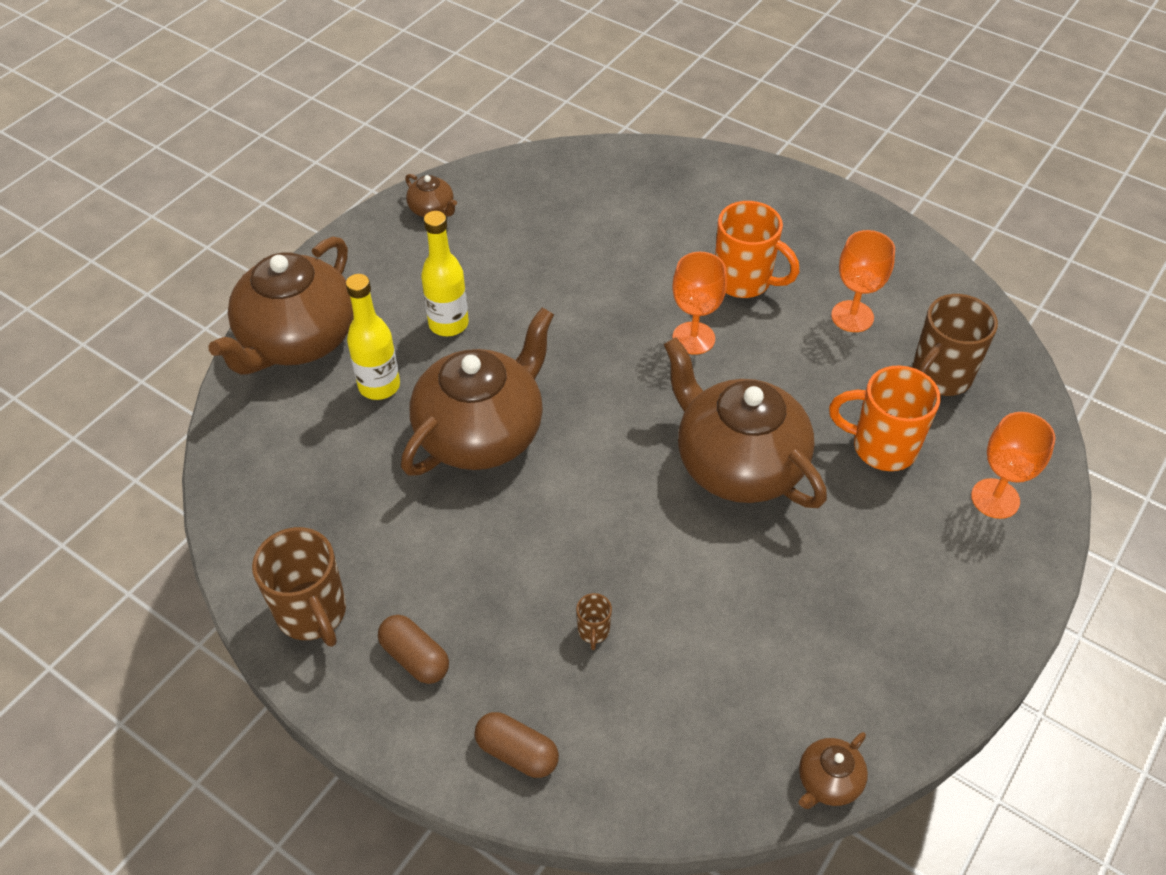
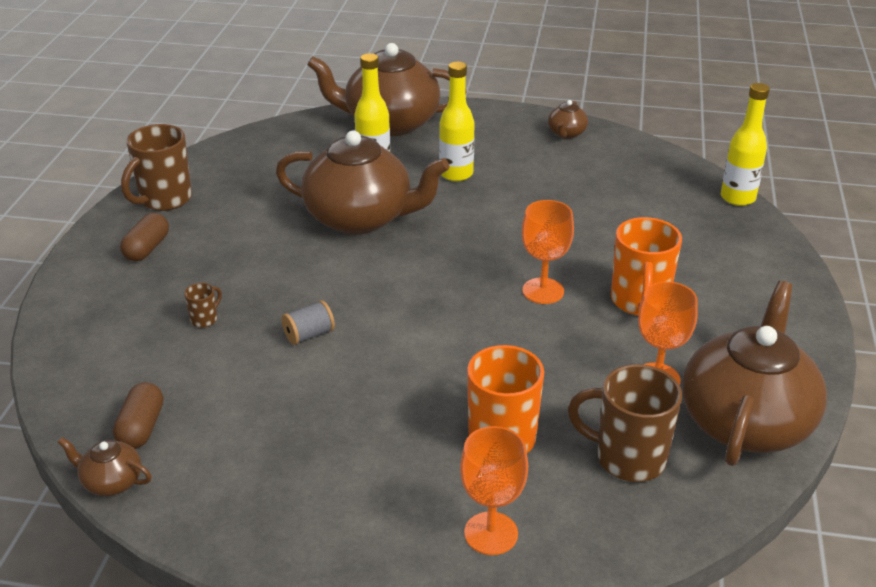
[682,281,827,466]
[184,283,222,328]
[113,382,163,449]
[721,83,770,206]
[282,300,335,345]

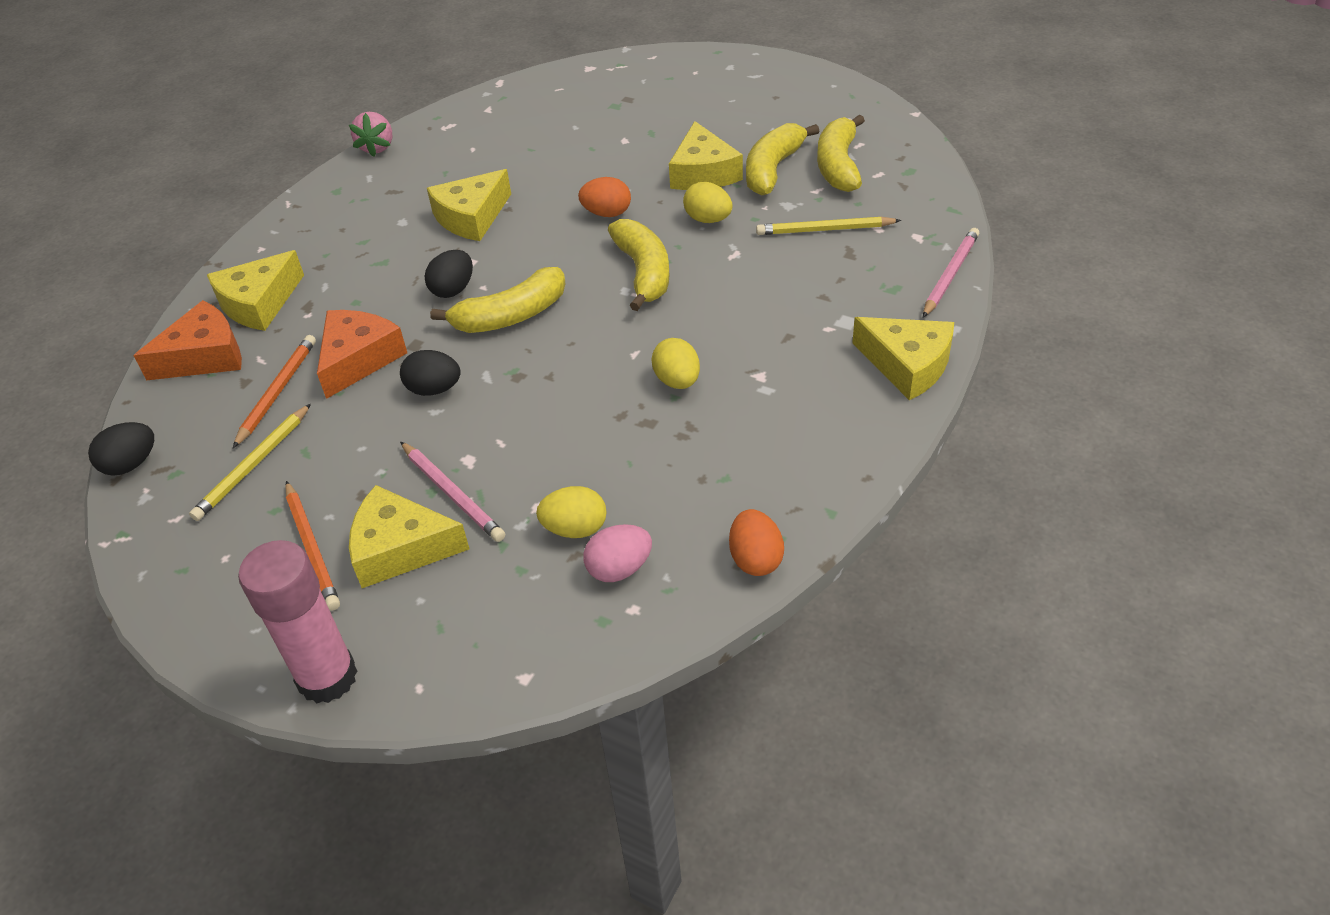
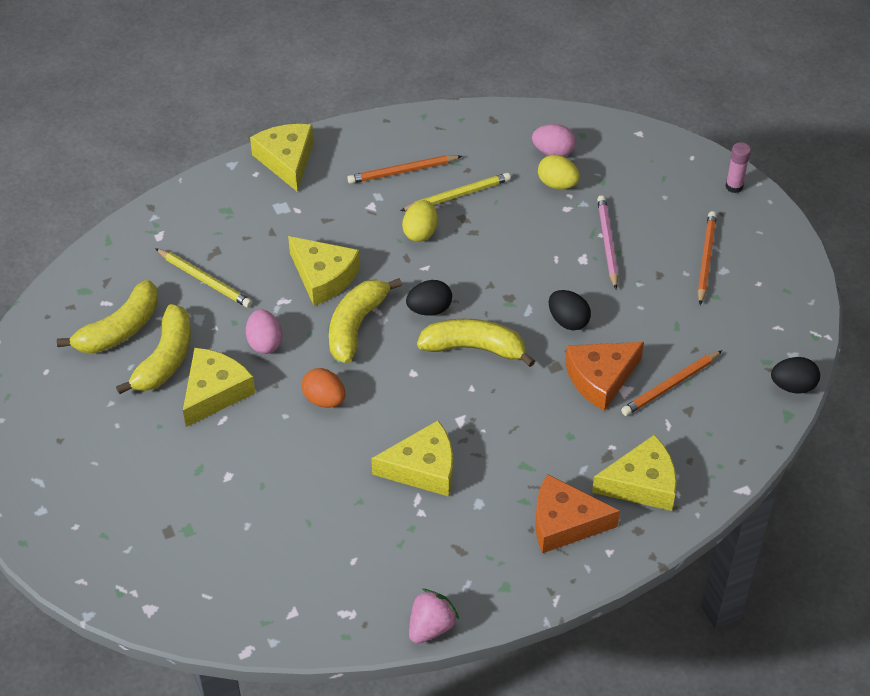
[116,304,191,394]
[246,309,282,354]
[923,228,979,317] (first image)
[406,280,452,316]
[535,474,620,553]
[400,173,511,211]
[288,236,360,306]
[729,509,784,576] (first image)
[725,142,751,193]
[347,155,462,184]

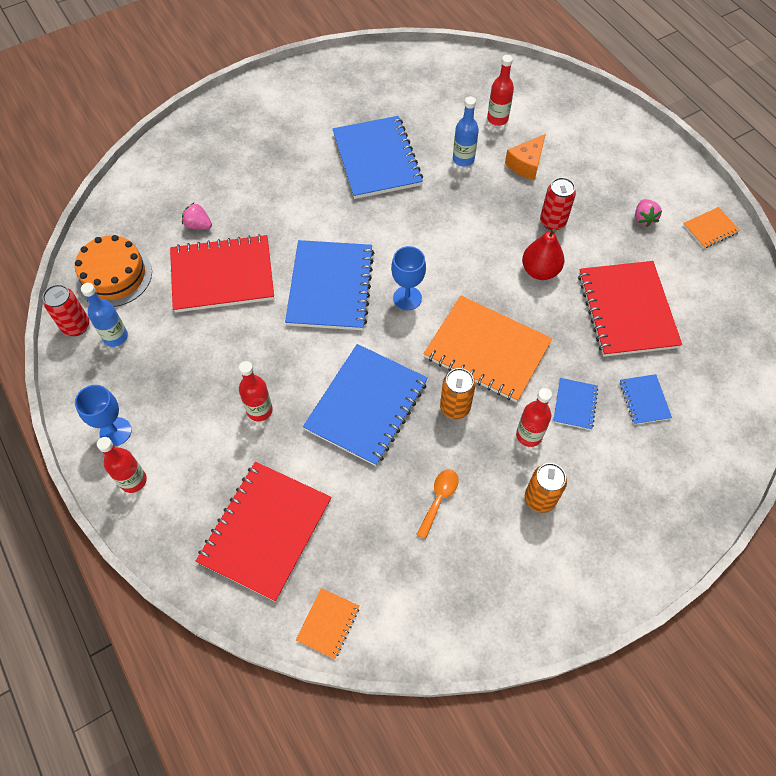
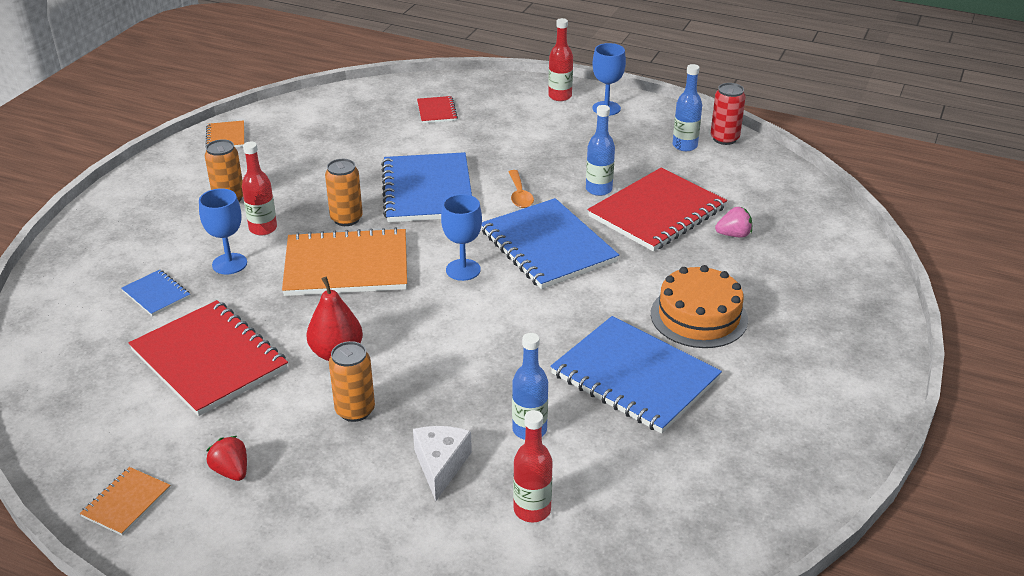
[413,426,472,501]
[329,341,375,422]
[206,436,247,481]
[651,265,748,348]
[239,361,273,421] (first image)
[199,188,247,274]
[417,96,458,123]
[509,170,534,208]
[205,120,244,147]
[586,105,615,196]

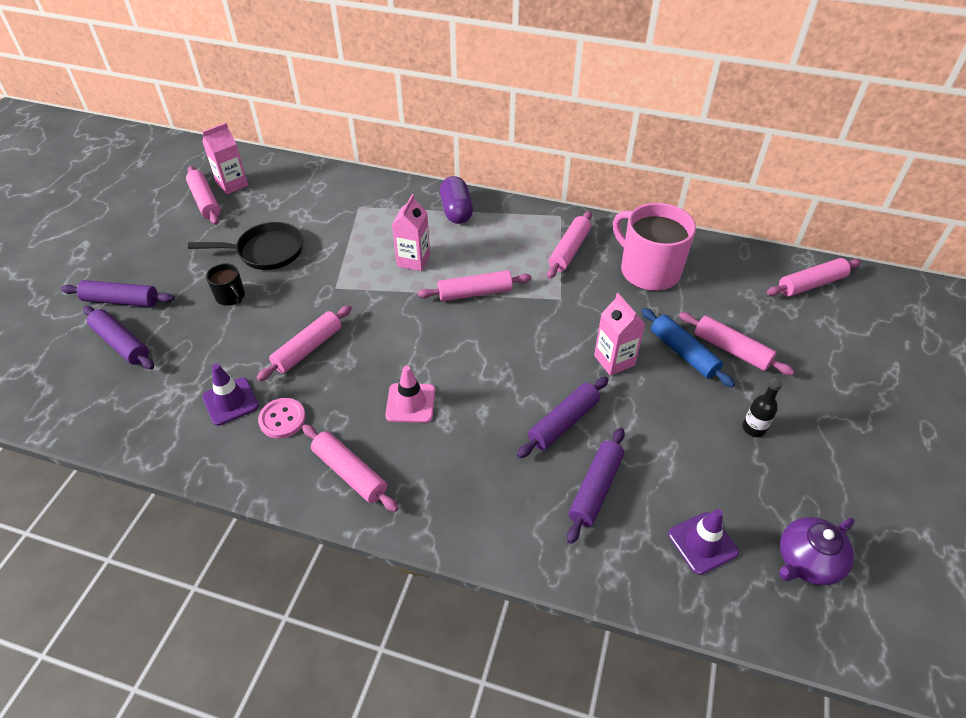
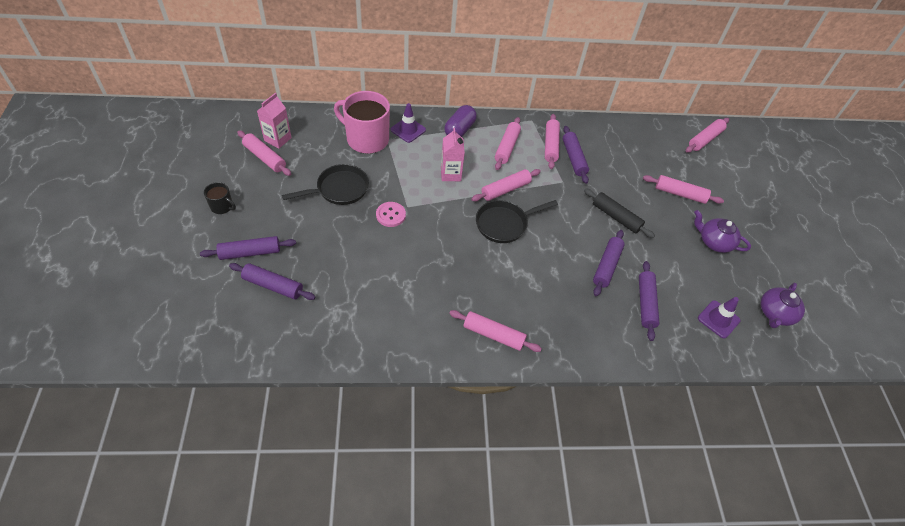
[444,105,477,137]
[334,91,390,154]
[204,182,236,214]
[584,188,655,238]
[495,117,521,170]
[641,308,735,387] (first image)
[390,103,426,143]
[385,366,435,423] (first image)
[694,210,751,253]
[376,202,406,227]
[563,126,589,184]
[476,200,558,243]

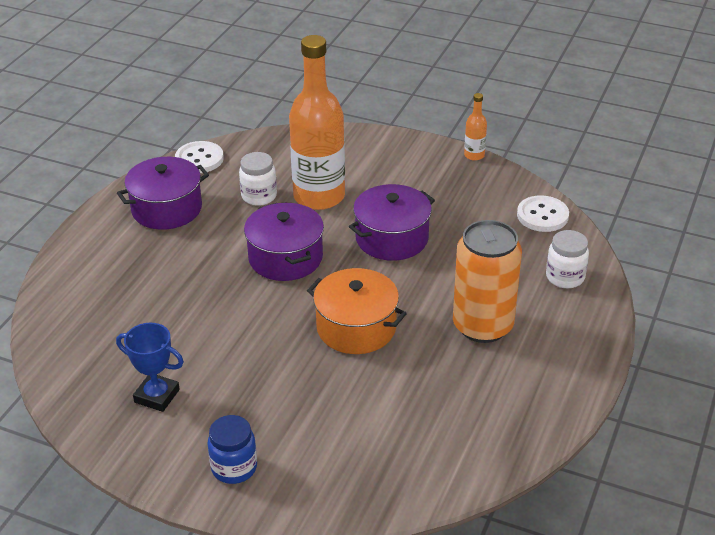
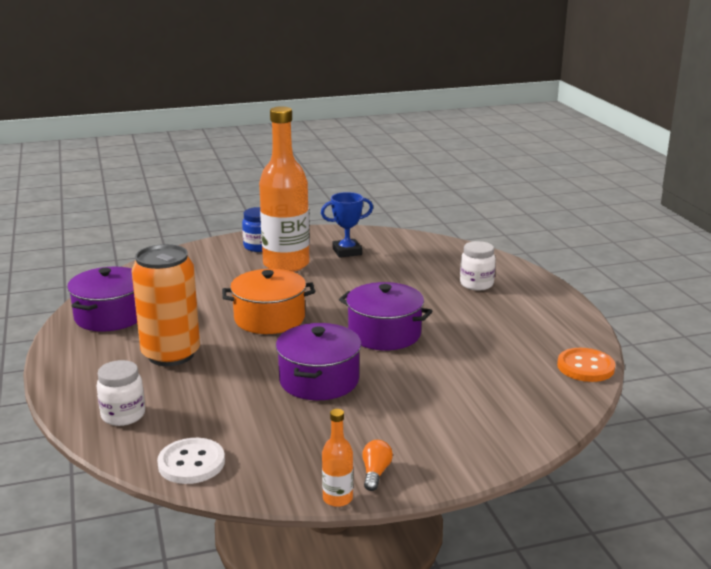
[259,106,309,272]
[557,348,615,382]
[460,241,496,290]
[67,267,137,332]
[362,440,393,491]

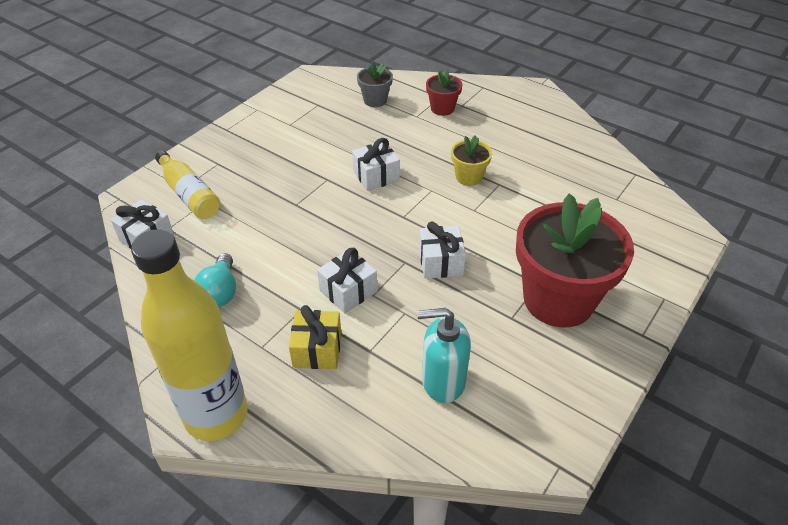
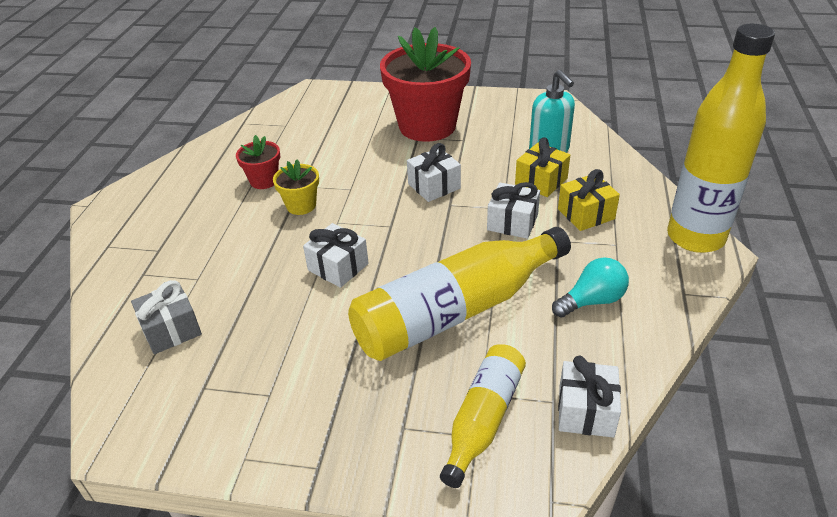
[131,280,202,354]
[236,135,280,189]
[515,137,570,197]
[348,227,571,361]

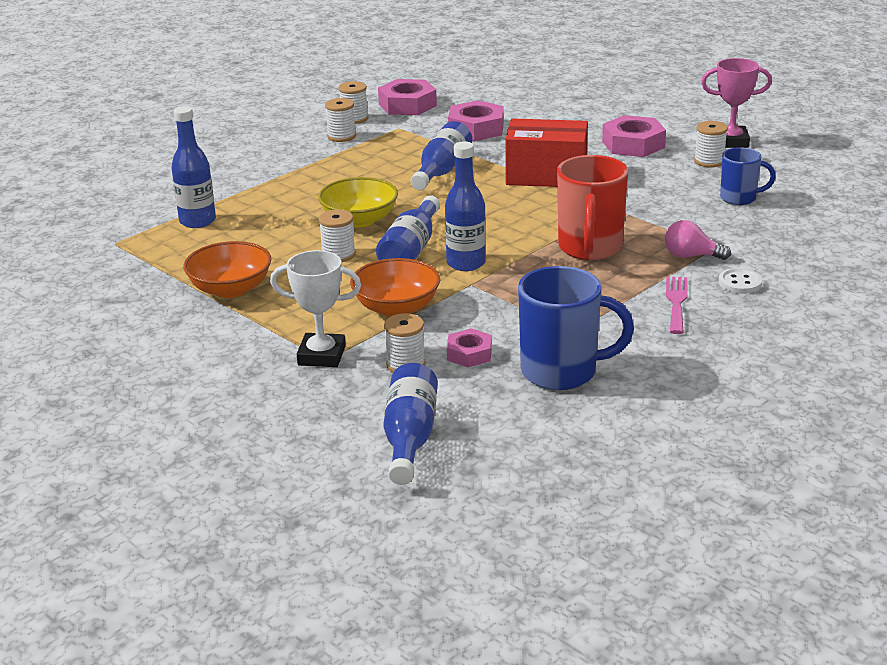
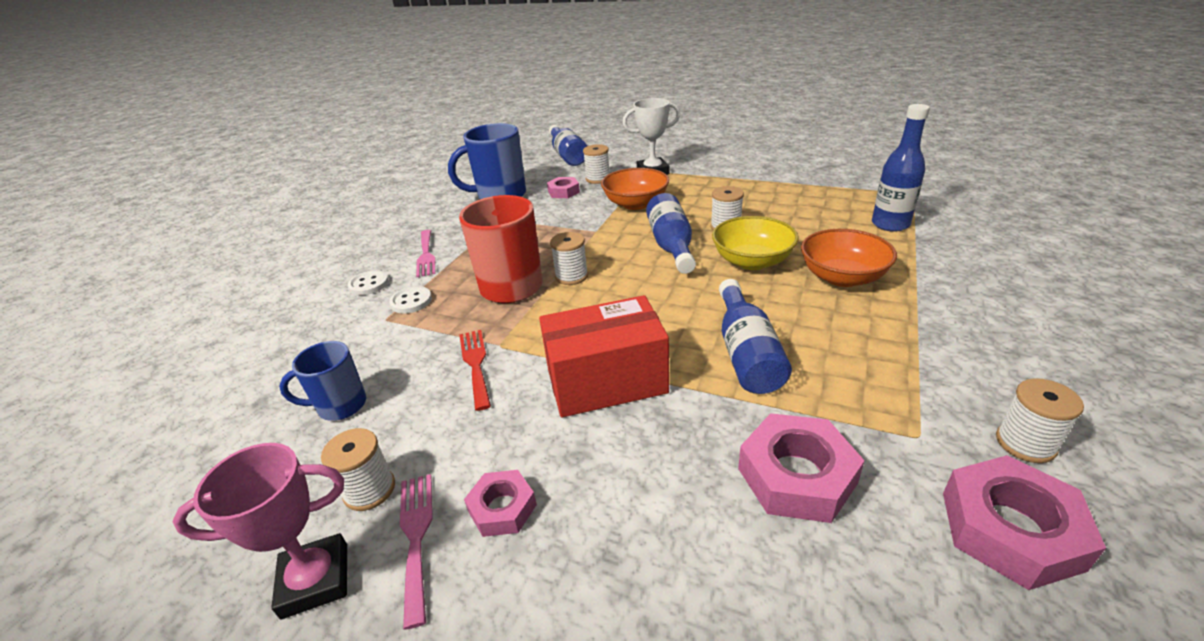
[550,232,588,285]
[464,470,537,537]
[445,141,486,271] (first image)
[389,286,432,314]
[801,229,897,287]
[459,330,491,411]
[400,474,433,629]

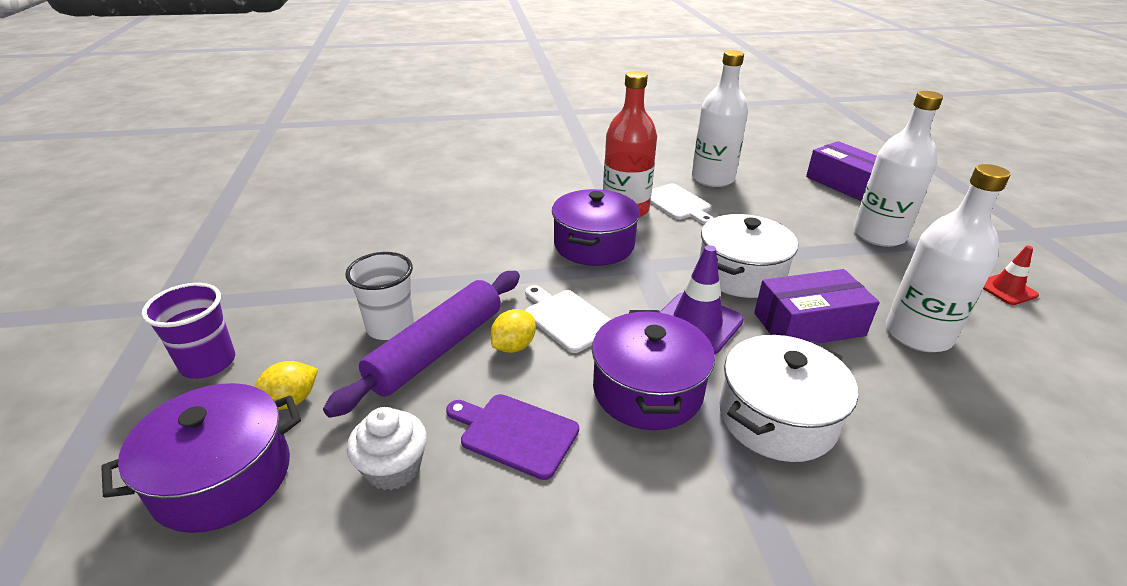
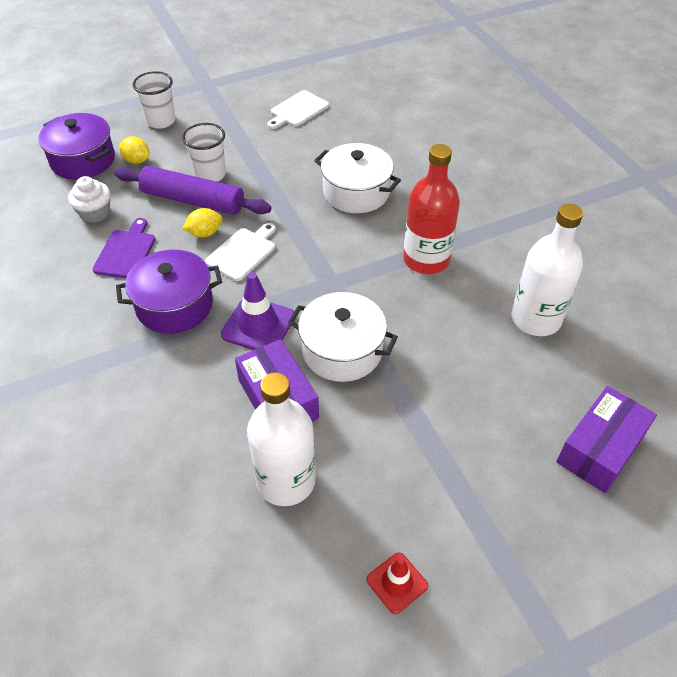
[854,91,943,247] (first image)
[267,90,329,129]
[552,189,640,266] (first image)
[133,71,176,129]
[182,208,222,237]
[314,143,401,213]

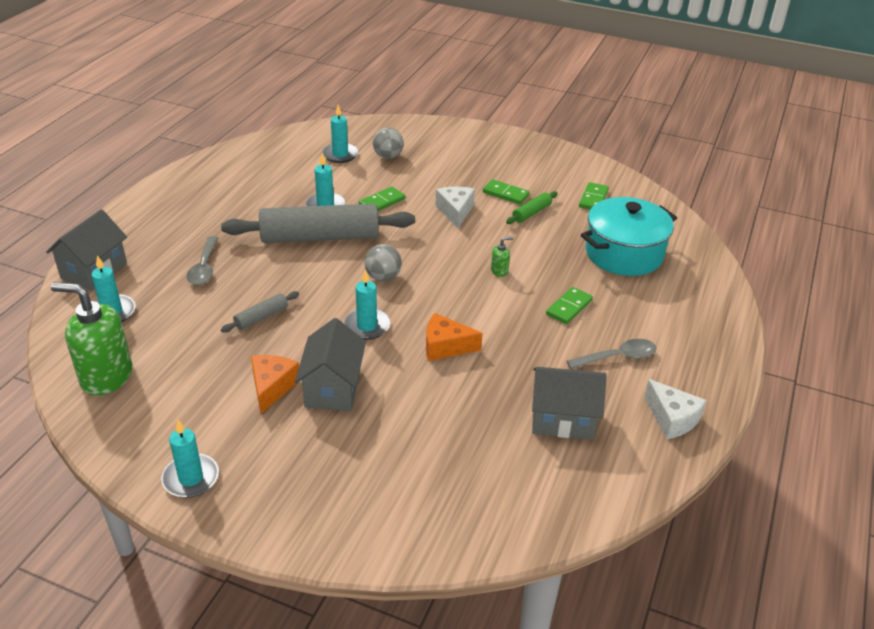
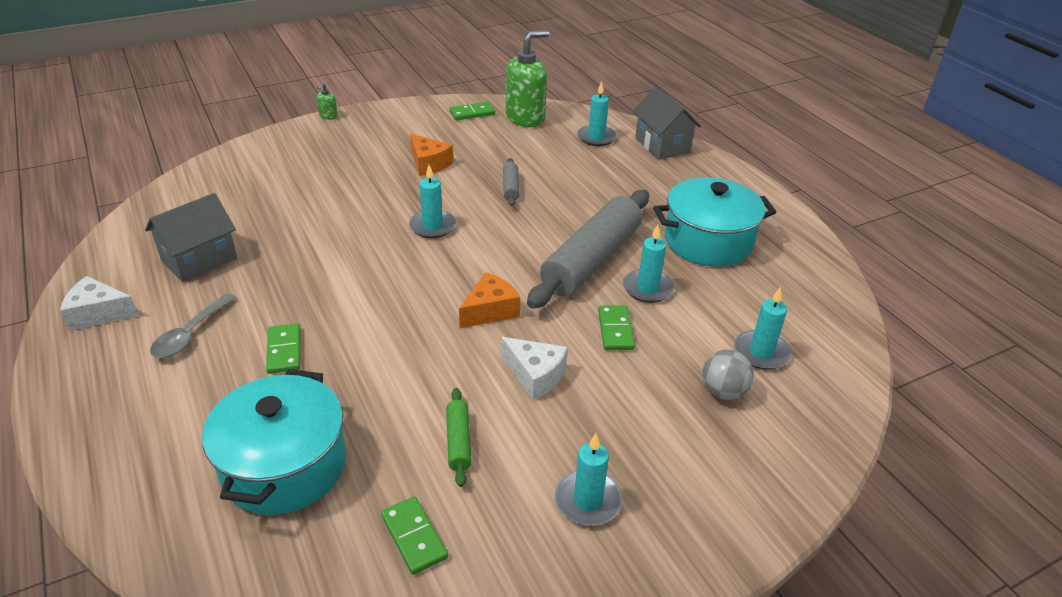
[449,102,495,120]
[186,236,218,285] (first image)
[317,83,338,120]
[364,244,402,281] (first image)
[459,272,520,328]
[295,318,366,411] (first image)
[555,433,622,526]
[653,177,776,267]

